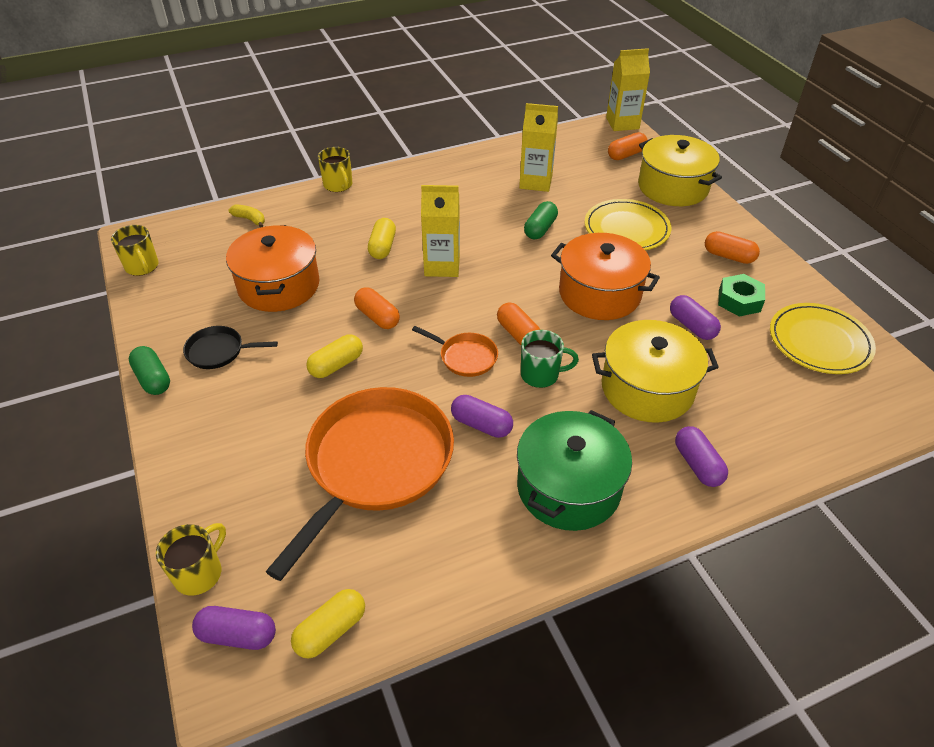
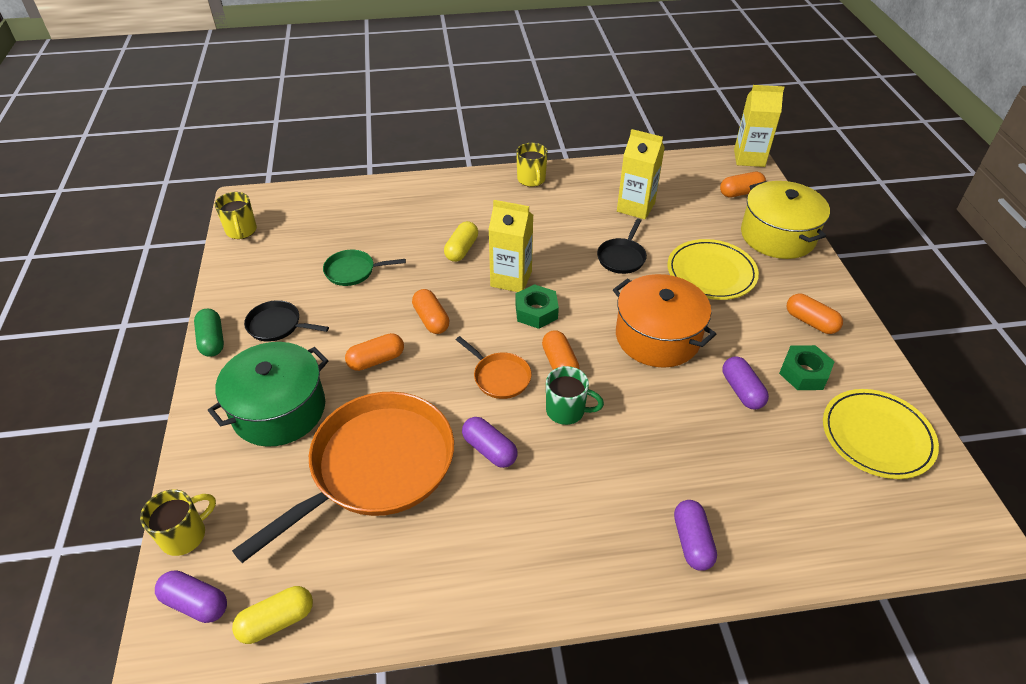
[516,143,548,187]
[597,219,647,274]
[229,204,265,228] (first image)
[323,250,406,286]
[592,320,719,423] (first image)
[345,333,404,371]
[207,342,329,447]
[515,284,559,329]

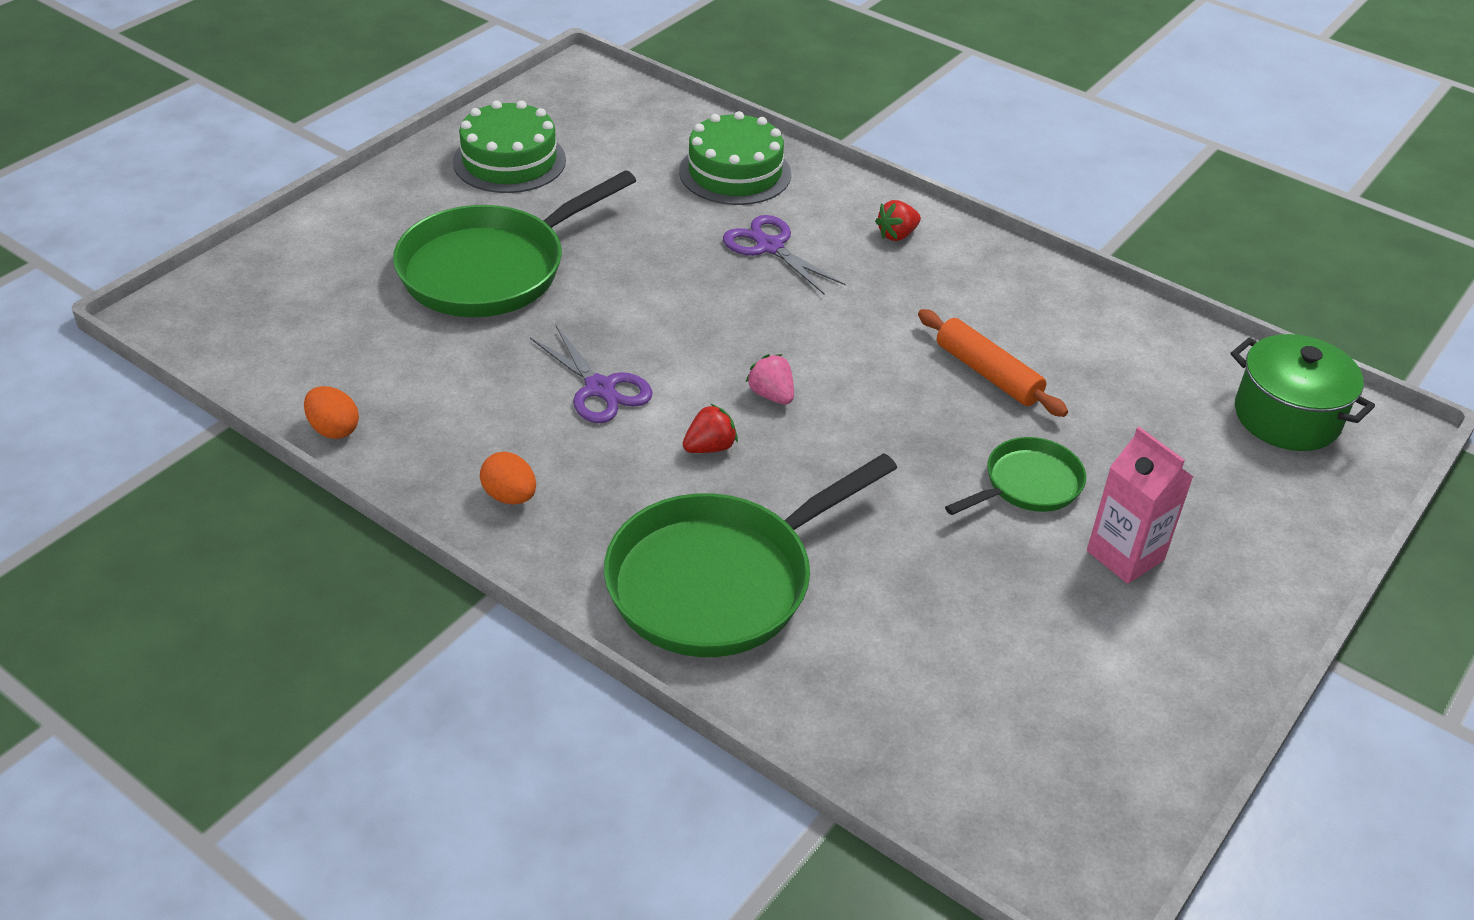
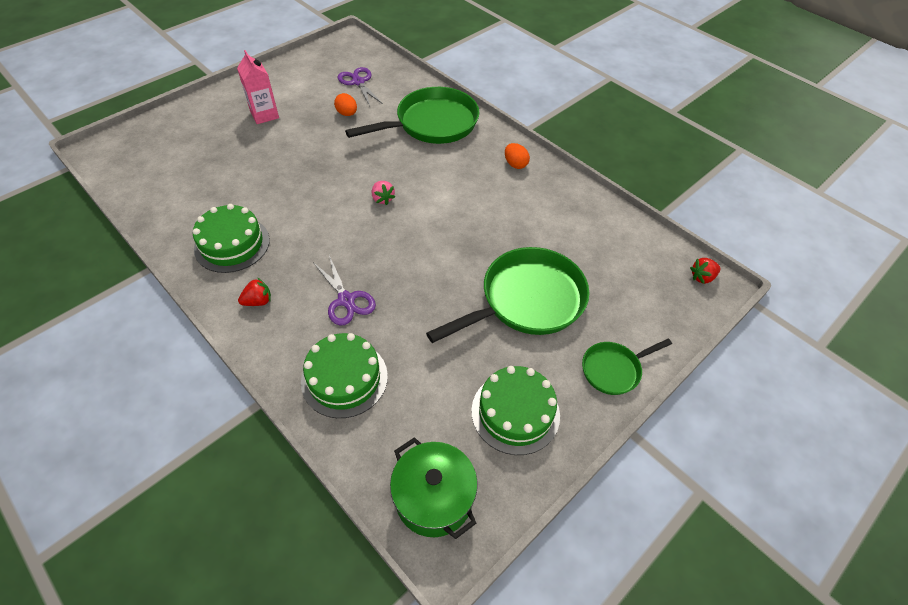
[918,309,1068,417] (first image)
[338,67,383,106]
[390,437,478,539]
[334,93,357,116]
[690,258,721,284]
[582,339,672,395]
[193,204,270,273]

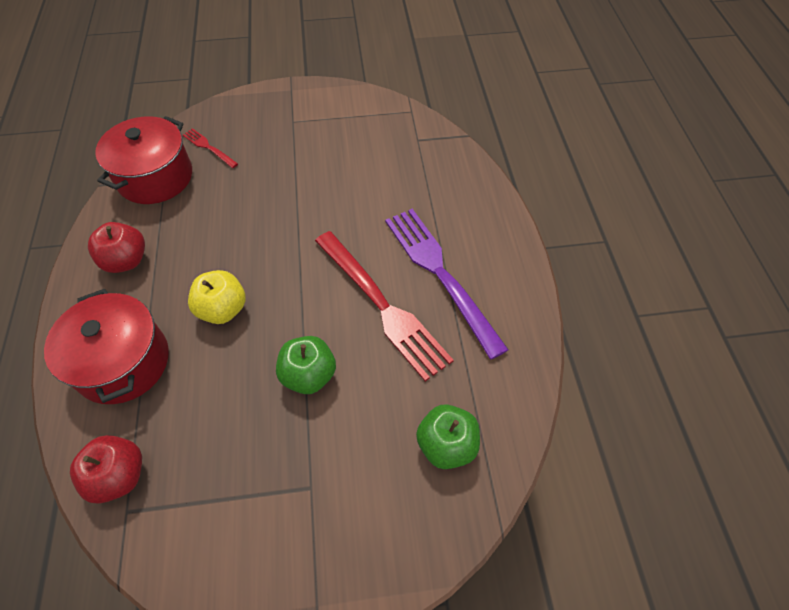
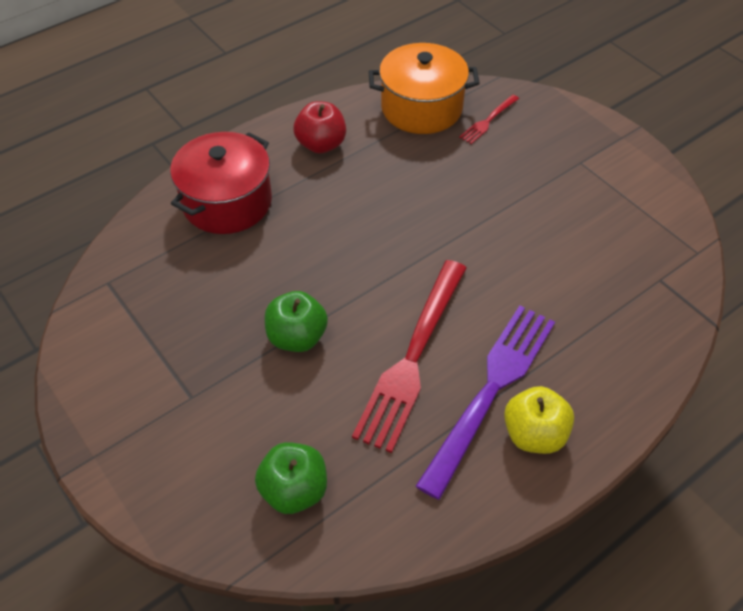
[368,43,480,134]
[459,95,519,144]
[504,386,574,454]
[70,435,142,504] (first image)

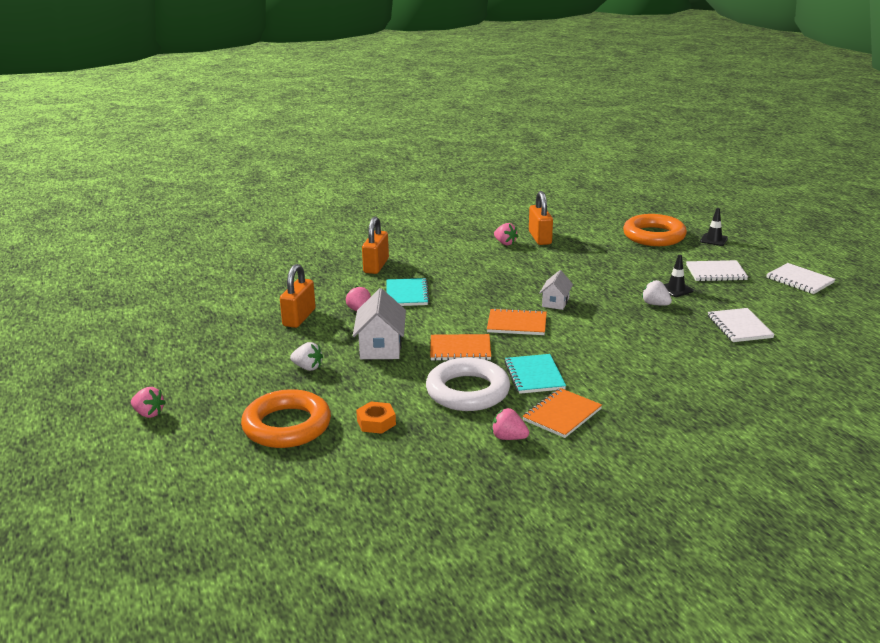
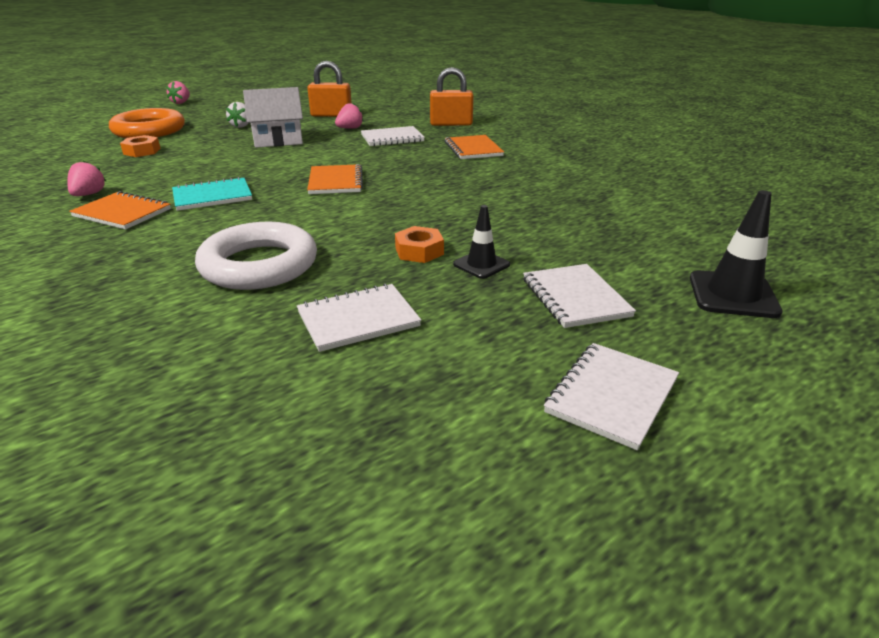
[529,191,553,245] (first image)
[690,190,783,318]
[623,214,687,246] (first image)
[494,223,518,245] (first image)
[539,270,573,310] (first image)
[361,126,425,146]
[395,226,444,263]
[445,135,504,159]
[195,222,317,290]

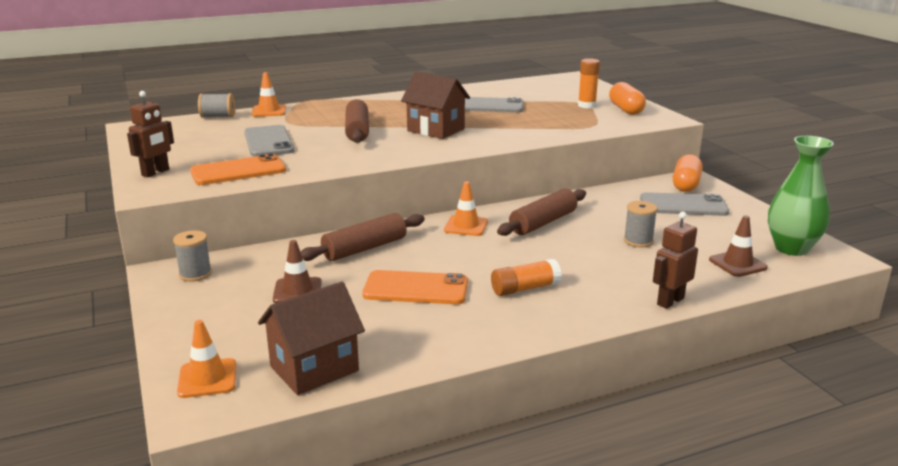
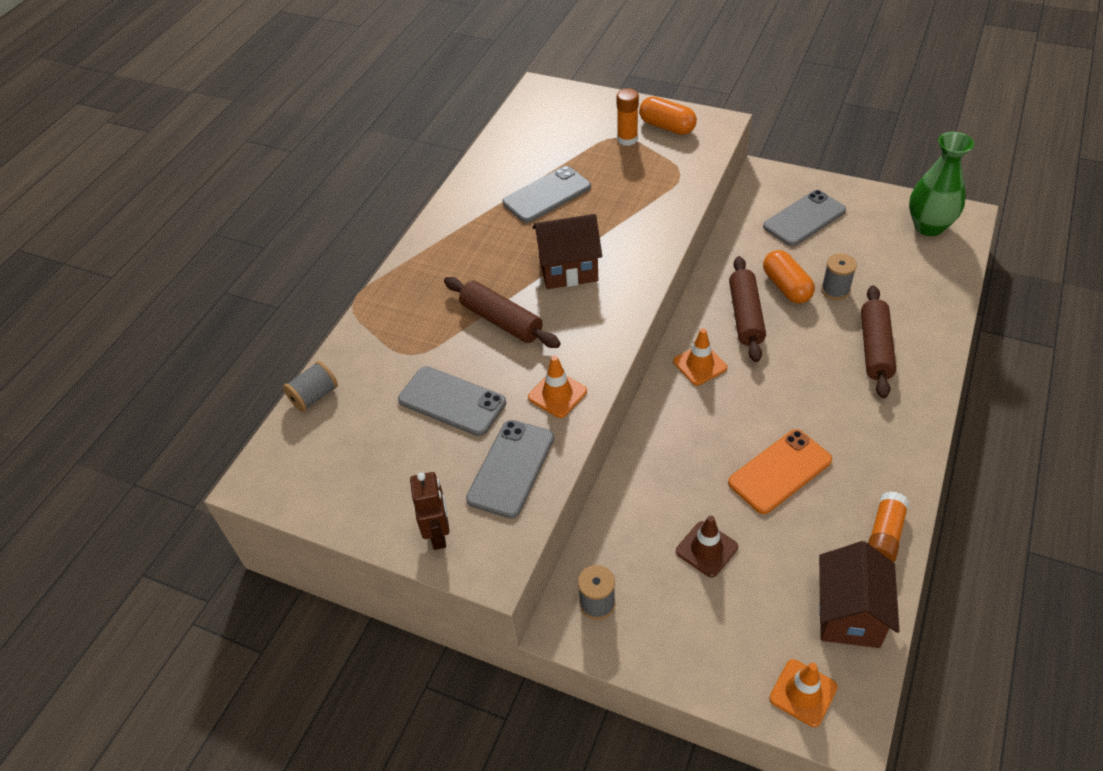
[528,356,587,418]
[466,420,554,519]
[763,250,815,303]
[653,212,698,309] (first image)
[861,285,896,398]
[709,215,768,277] (first image)
[868,491,909,562]

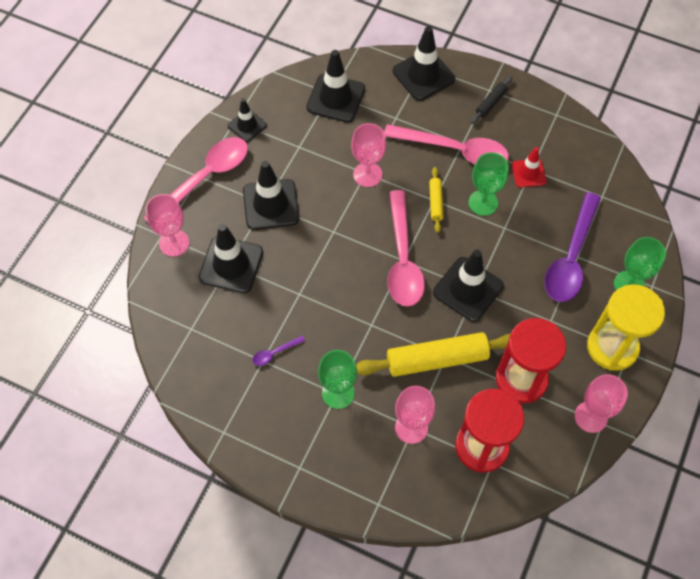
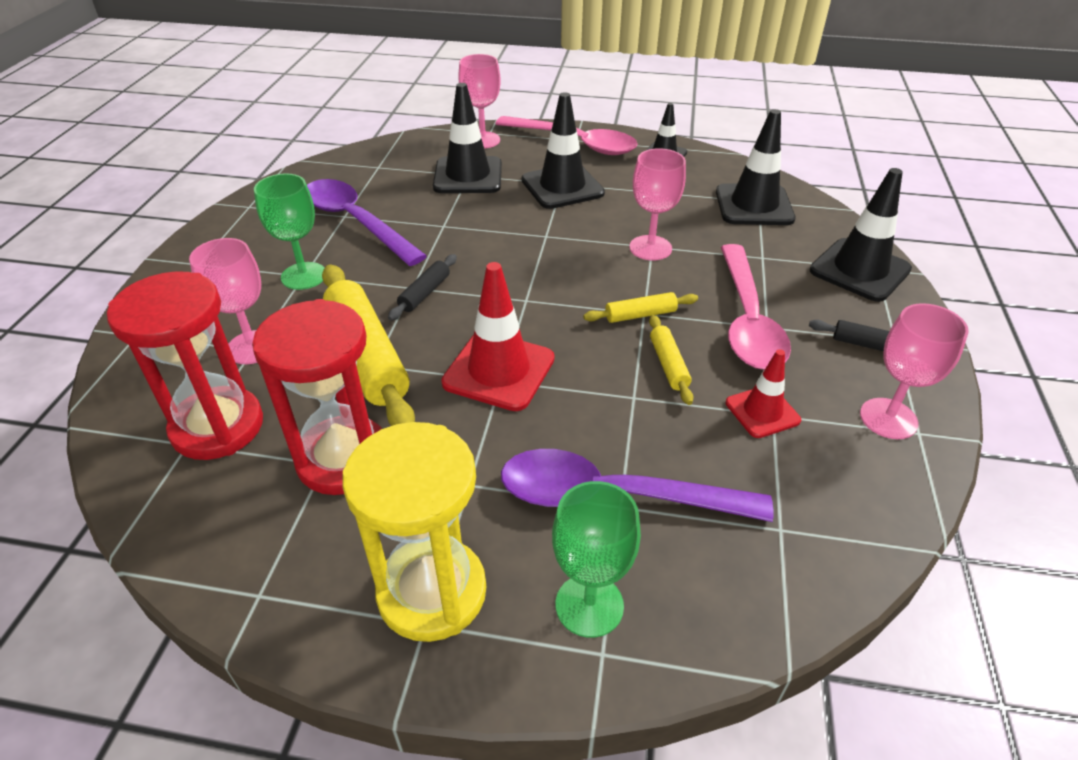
[649,315,694,405]
[387,190,425,307] (first image)
[441,262,555,411]
[307,179,427,266]
[860,303,969,439]
[388,254,457,321]

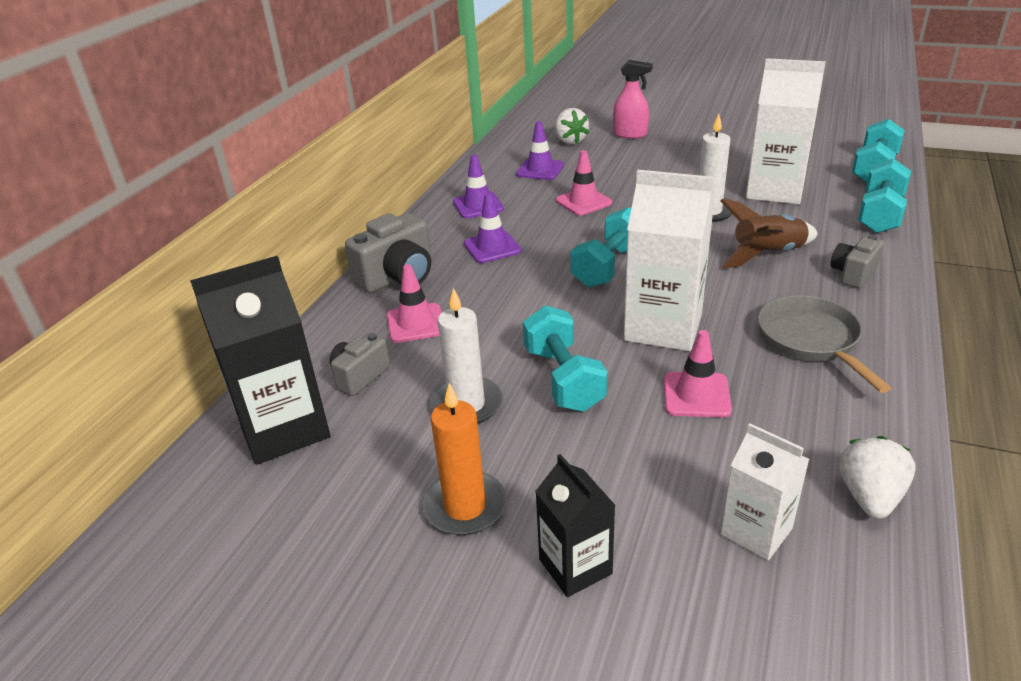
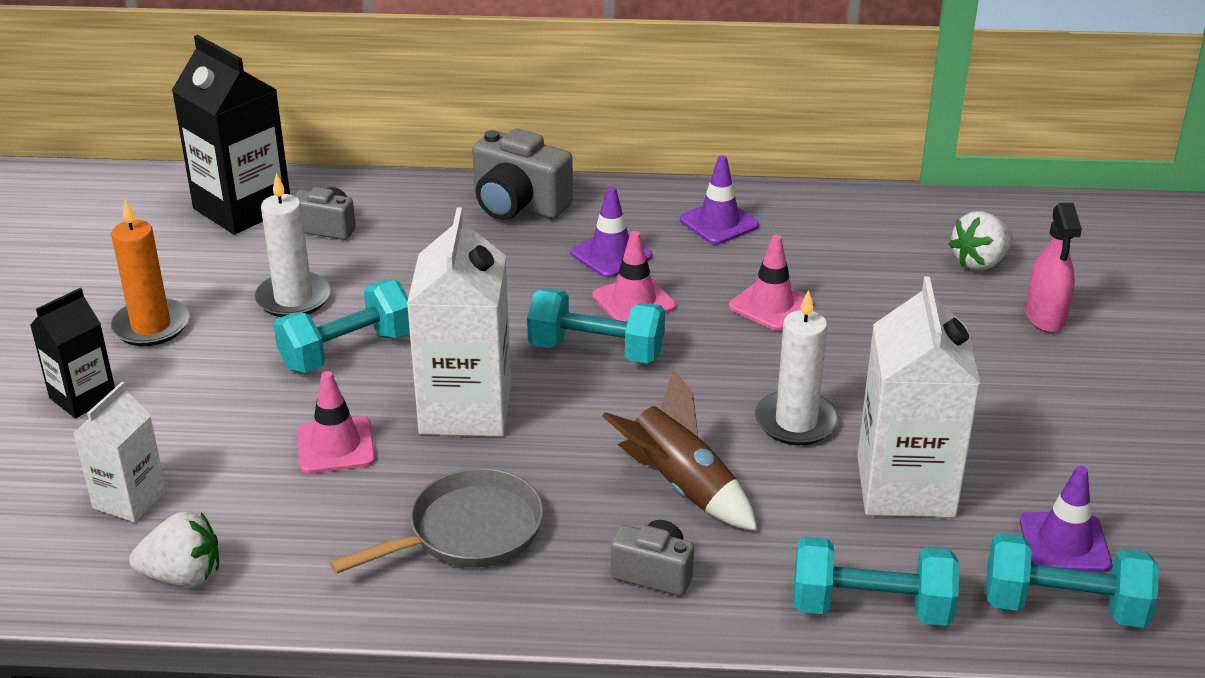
[1020,466,1112,572]
[593,231,676,322]

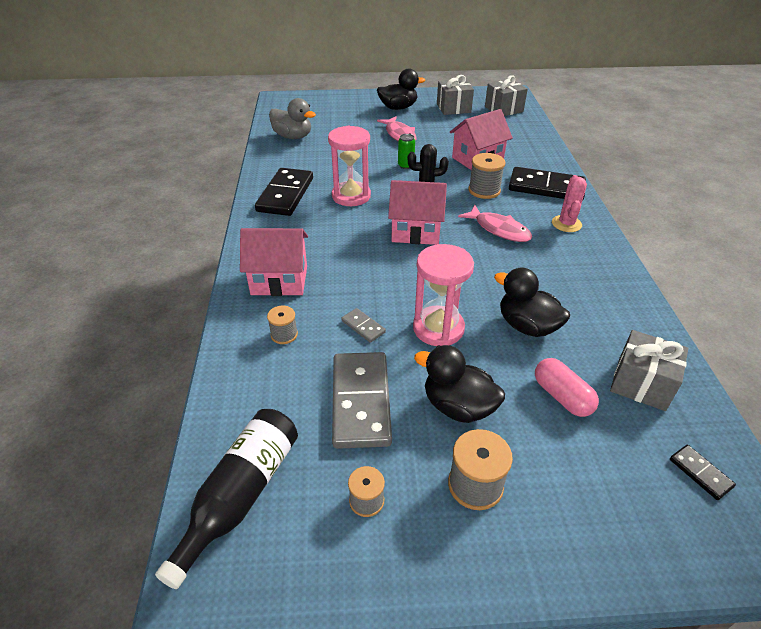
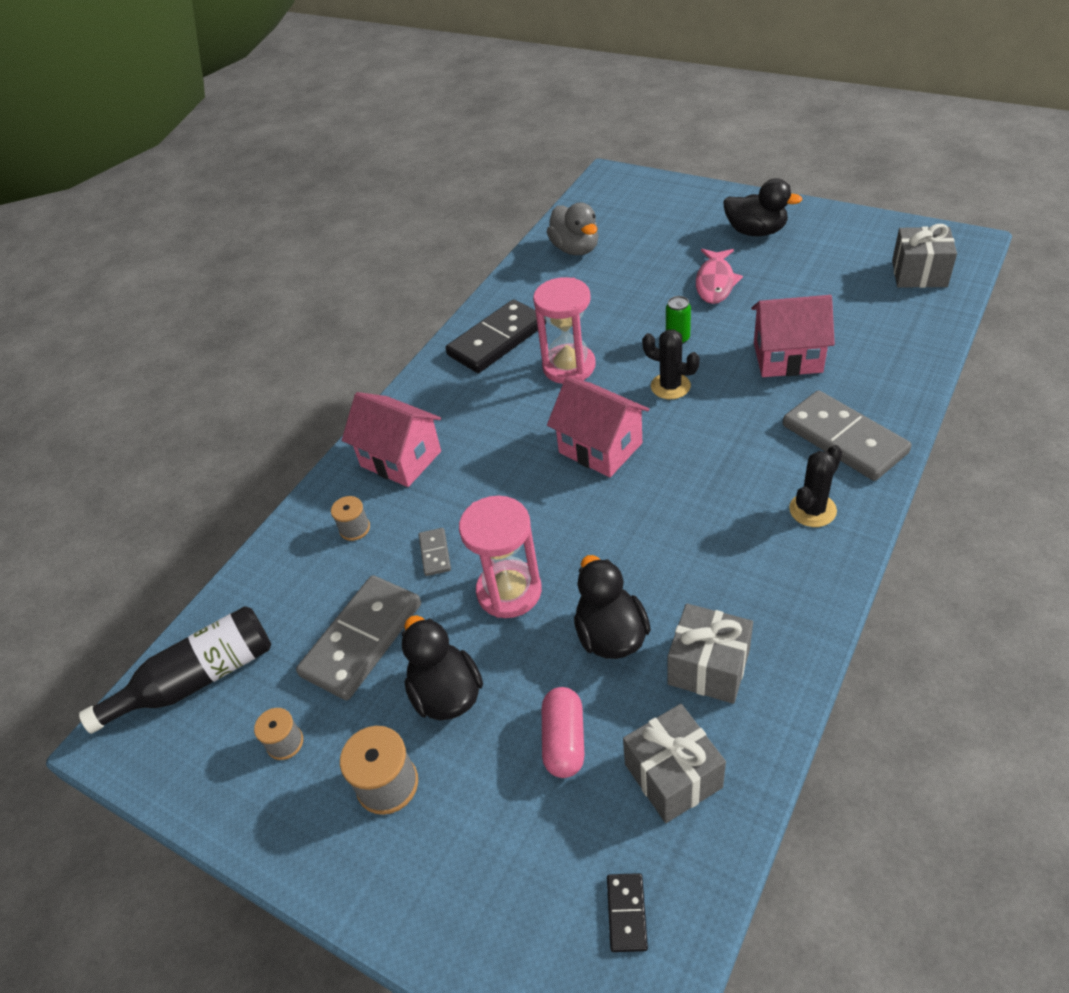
[668,603,753,704]
[468,153,505,199] (first image)
[783,390,912,481]
[789,445,842,527]
[458,205,532,242] (first image)

